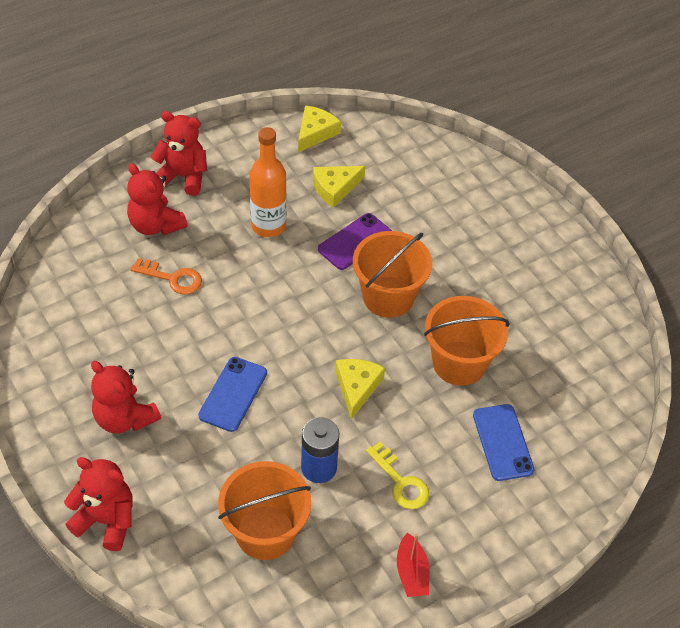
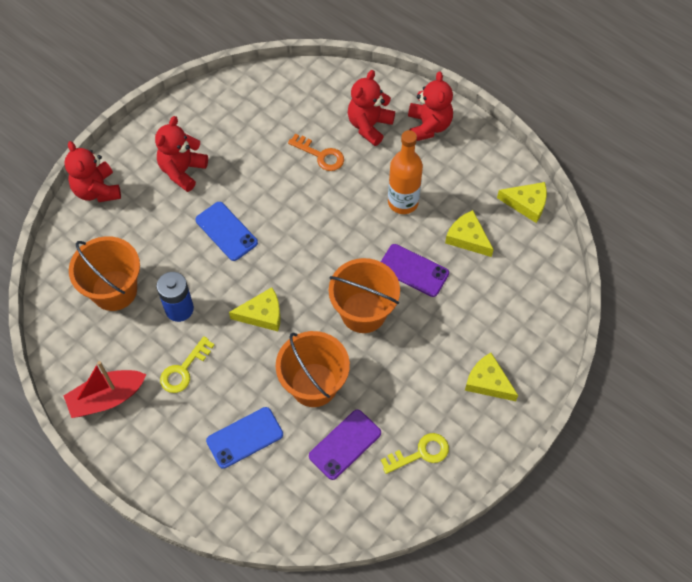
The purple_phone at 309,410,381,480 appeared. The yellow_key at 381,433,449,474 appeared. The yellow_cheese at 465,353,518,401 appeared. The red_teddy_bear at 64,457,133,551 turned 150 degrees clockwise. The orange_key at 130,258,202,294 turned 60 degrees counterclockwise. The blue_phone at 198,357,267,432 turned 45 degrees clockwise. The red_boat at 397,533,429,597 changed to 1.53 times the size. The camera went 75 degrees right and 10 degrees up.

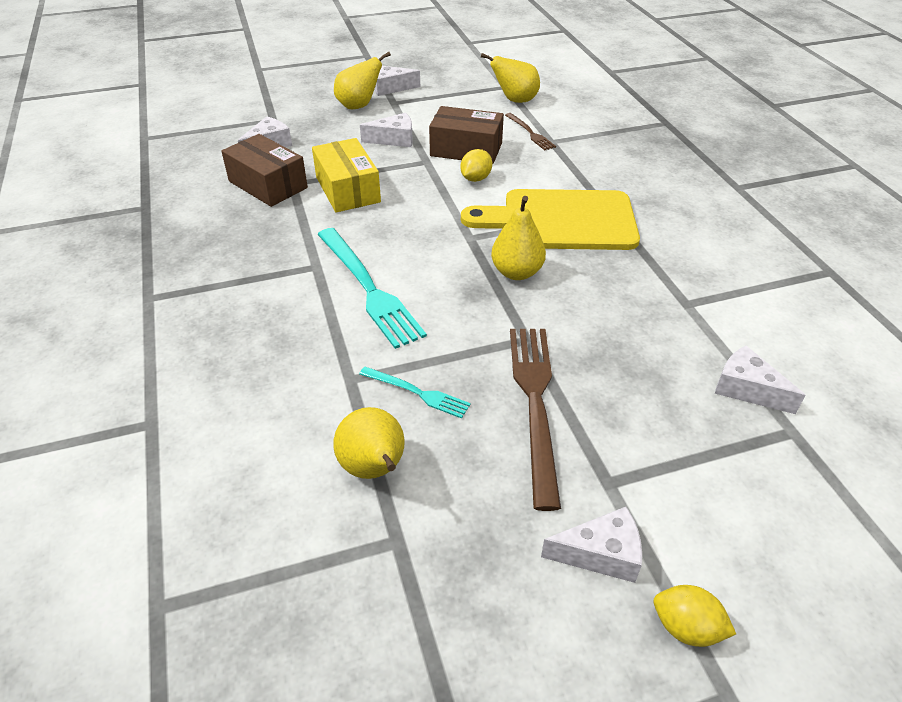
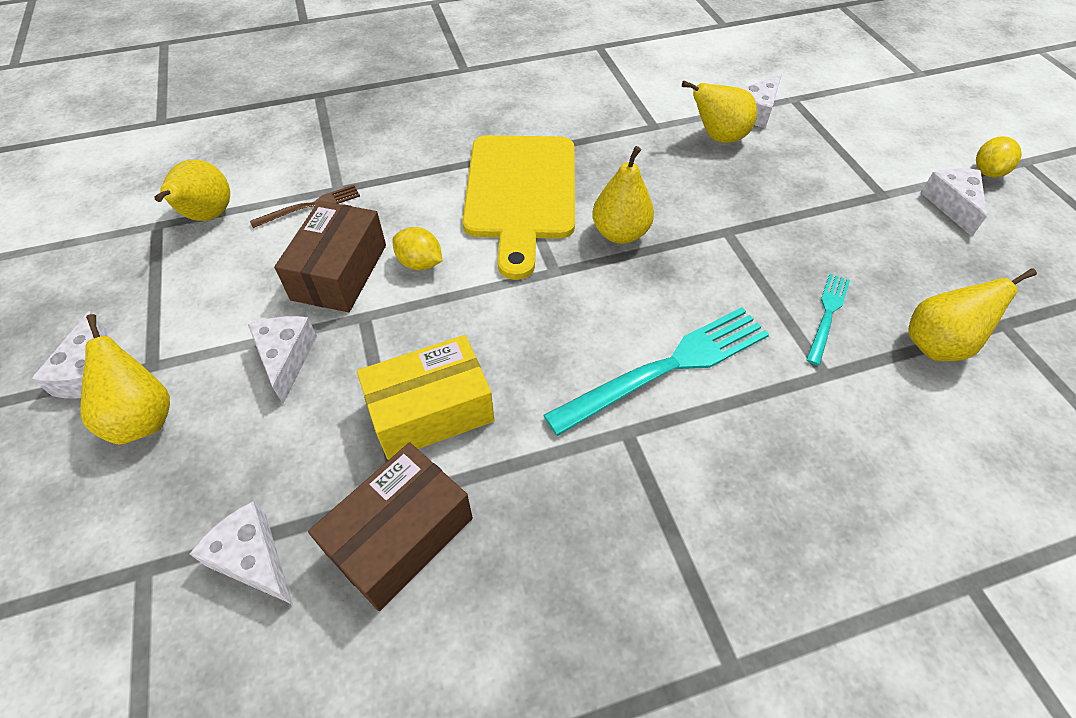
The brown_fork at 510,329,561,511 disappeared. The yellow_pear at 682,81,757,143 appeared. The camera went 90 degrees left and 10 degrees up.

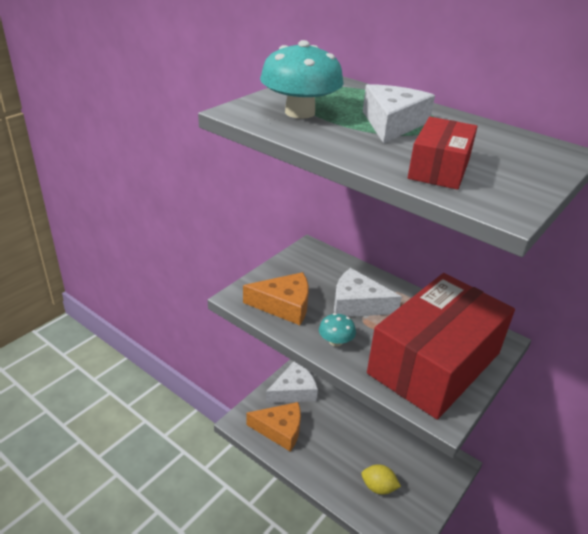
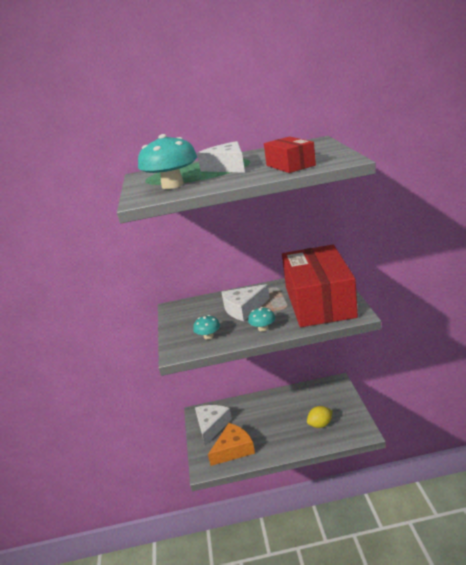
The orange_cheese at 243,272,309,325 was replaced by the turquoise_mushroom at 193,315,220,340. The camera went 40 degrees left and 10 degrees down.

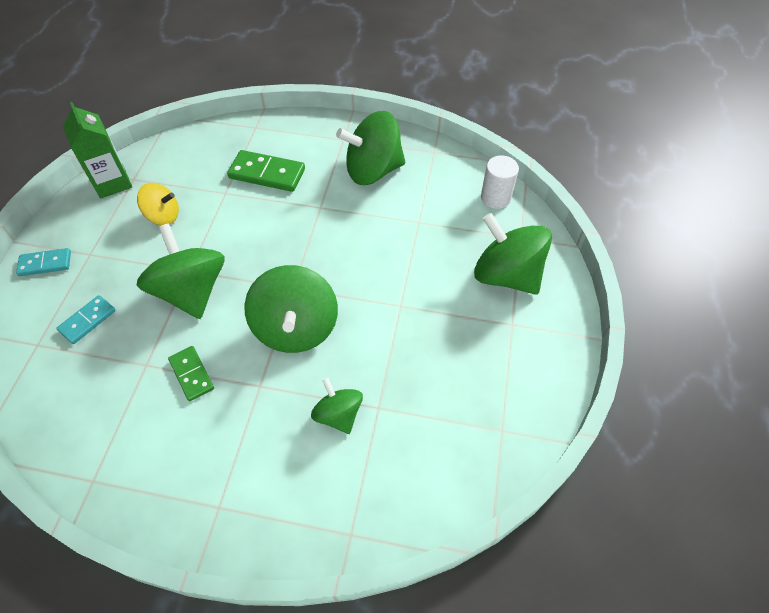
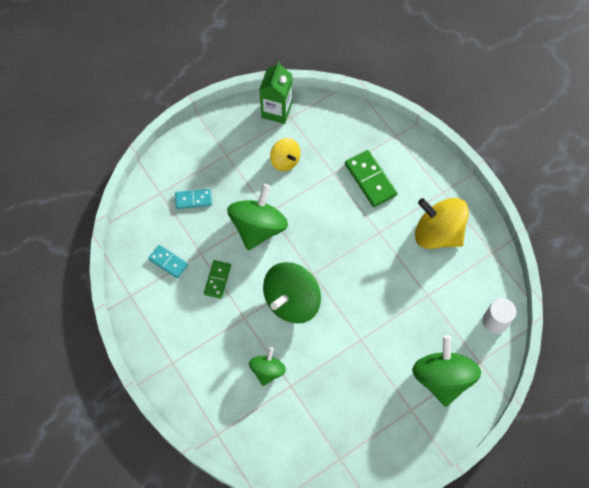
The turquoise_domino moved from 16,248,71,276 to 148,245,188,278. The green_spinning_top at 336,111,405,185 became the yellow_spinning_top at 415,198,469,249. The camera went 45 degrees right and 10 degrees up.

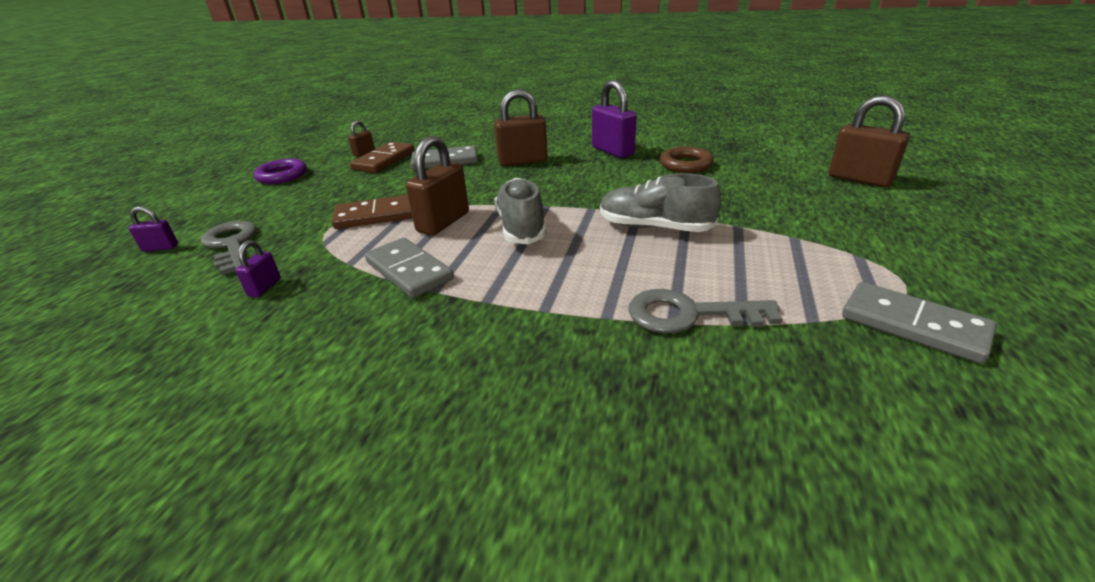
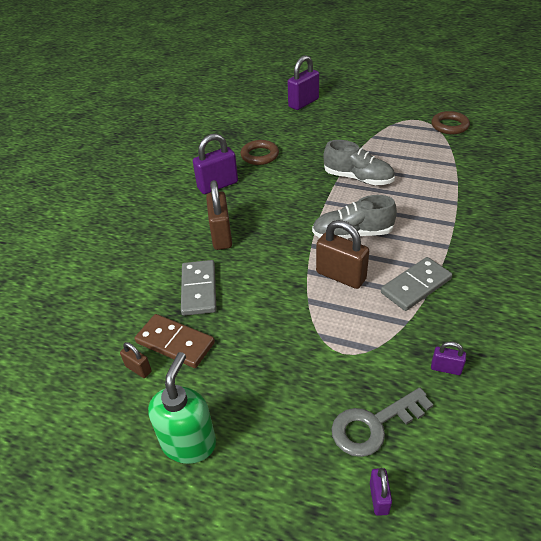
The brown_domino at 331,195,412,229 disappeared. The grey_key at 628,289,782,333 disappeared. The purple_ring at 254,158,307,184 was replaced by the green_soap_dispenser at 148,352,216,464. The grey_domino at 842,282,996,364 was replaced by the brown_ring at 431,111,470,134. The brown_padlock at 829,95,910,187 became the purple_padlock at 288,55,319,110. The grey_shoe at 600,173,721,232 turned 90 degrees counterclockwise. The camera went 85 degrees left and 10 degrees up.

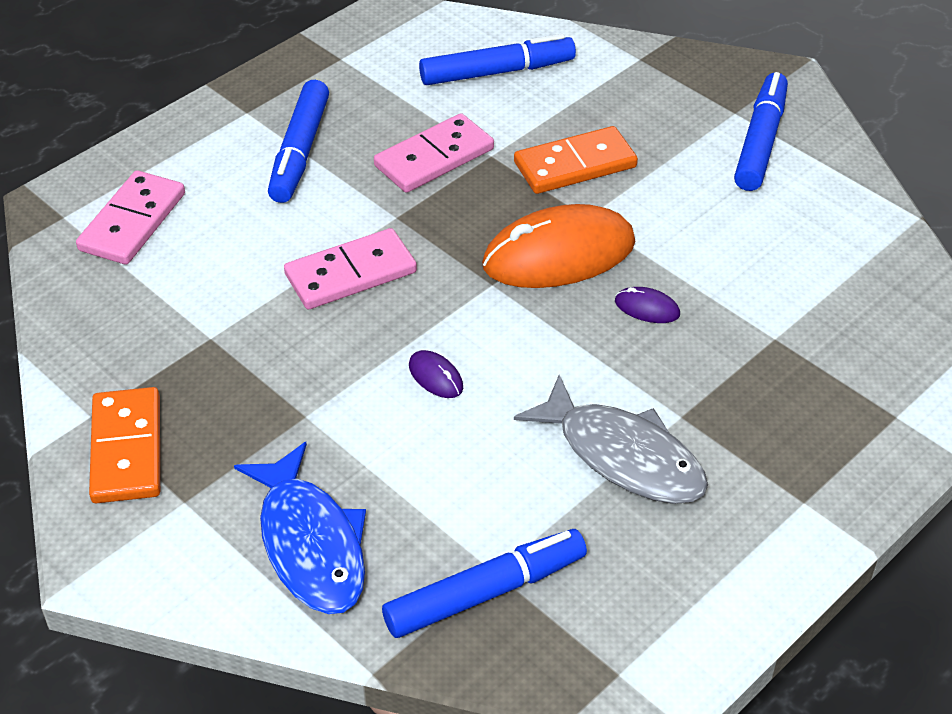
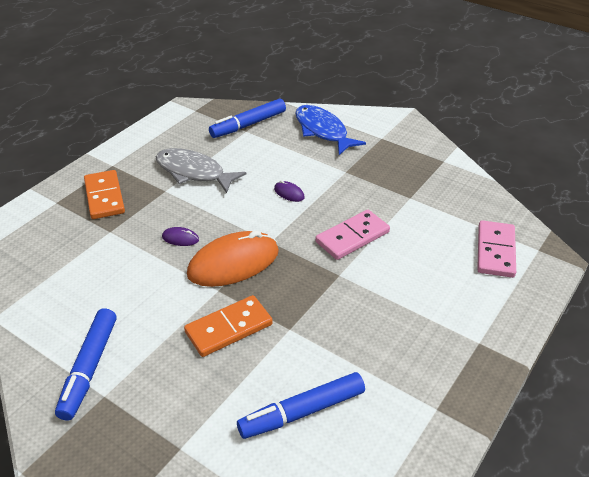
The blue_marker at 268,80,329,203 disappeared. The pink_domino at 374,113,494,193 disappeared. The orange_domino moved from 89,387,160,503 to 84,170,125,219. The camera went 170 degrees right and 5 degrees down.

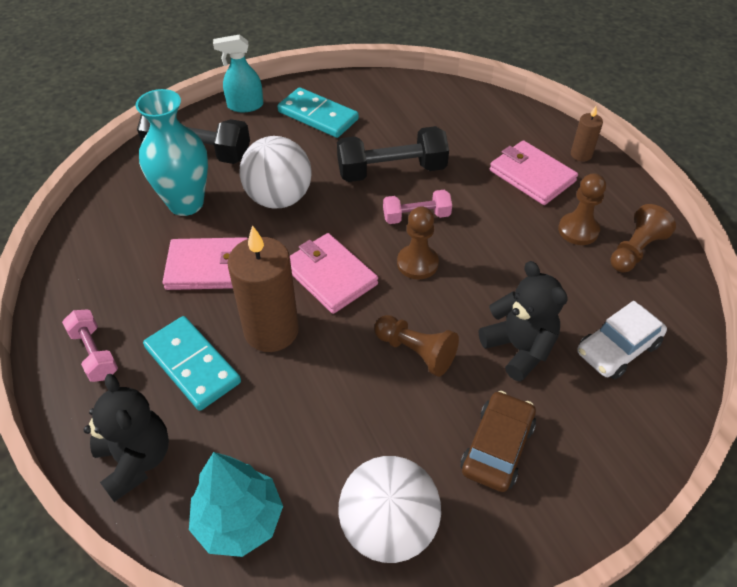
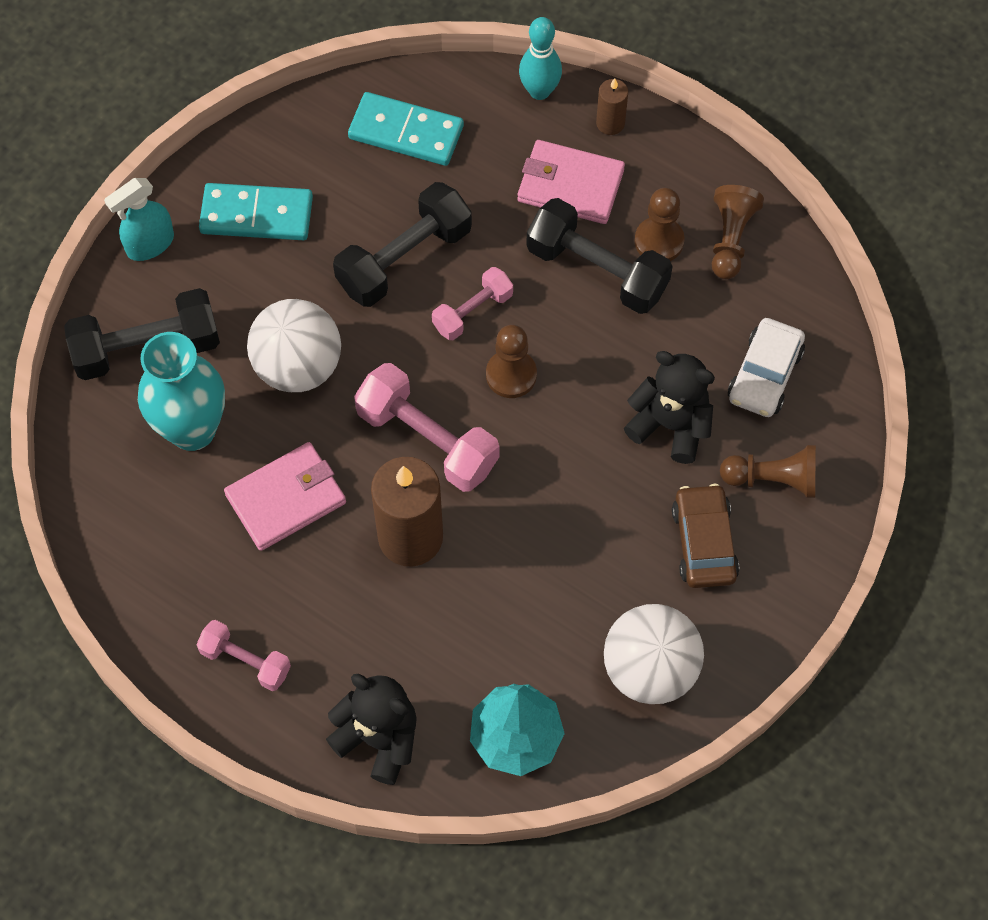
The turquoise_bowling_pin at 519,17,562,100 appeared. The black_dumbbell at 526,198,673,314 appeared. The turquoise_domino moved from 143,316,241,411 to 348,92,464,166. The brown_pawn moved from 374,315,459,377 to 720,445,816,498. The pink_wallet at 290,233,378,314 was replaced by the pink_dumbbell at 354,363,499,492. The camera went 30 degrees left and 15 degrees up.

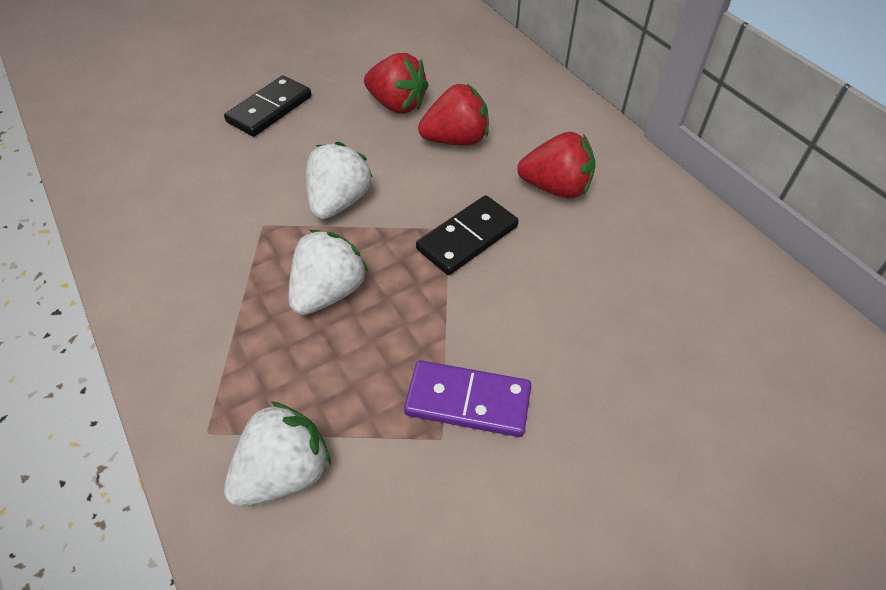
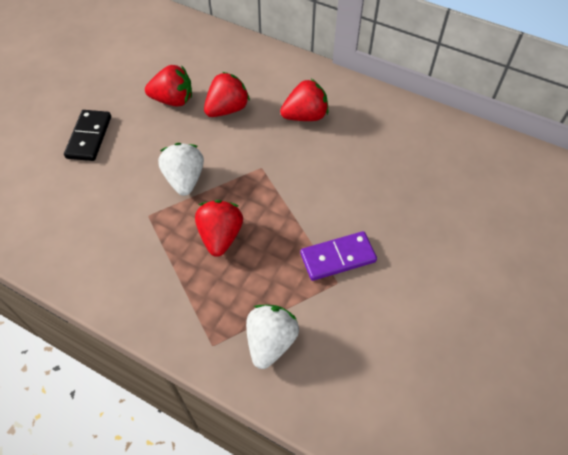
The black_domino at 416,195,519,275 disappeared. The white_strawberry at 289,230,368,315 became the red_strawberry at 195,200,243,257. The camera went 30 degrees left and 5 degrees up.

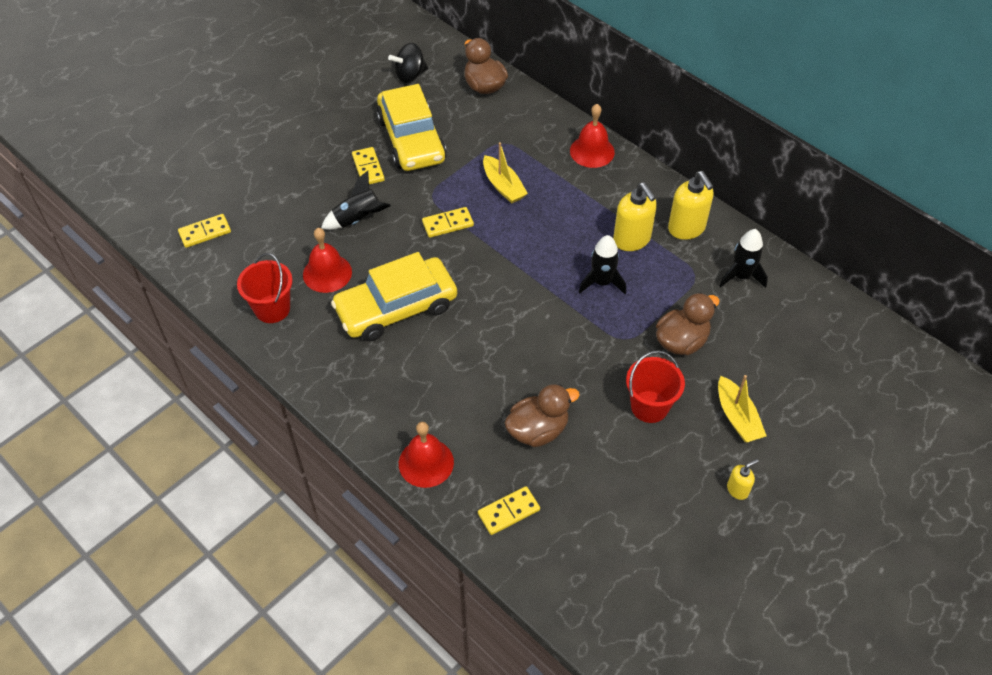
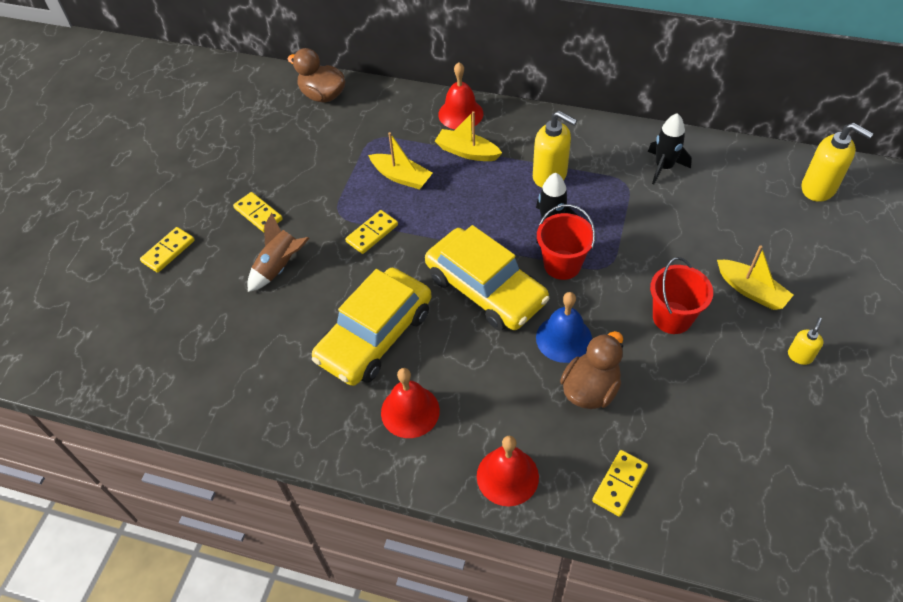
The black_spinning_top at 388,43,428,83 disappeared. The brown_duck at 656,293,719,355 disappeared. The yellow_boat at 435,111,502,161 appeared. The blue_bell at 536,292,592,363 appeared. The yellow_domino moved from 178,214,231,248 to 140,227,195,273. The red_bucket moved from 237,253,293,323 to 537,204,595,280. The red_bell moved from 303,228,352,293 to 381,368,440,438. The yellow_car moved from 376,84,446,171 to 425,225,549,330. The yellow_soap_dispenser moved from 668,171,713,240 to 802,123,873,202. The black_rocket at 321,171,391,230 became the brown_rocket at 247,213,310,292. The camera went 25 degrees left and 0 degrees up.

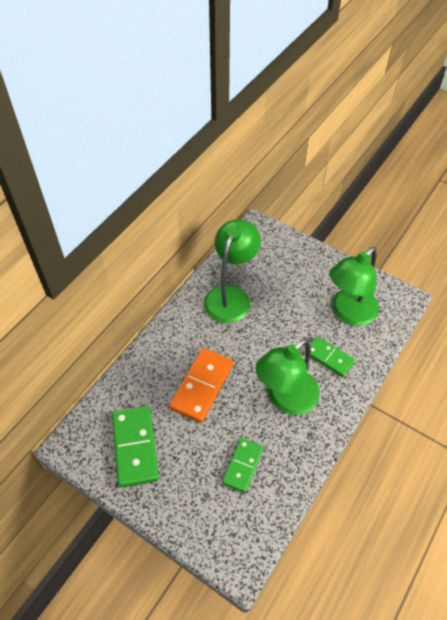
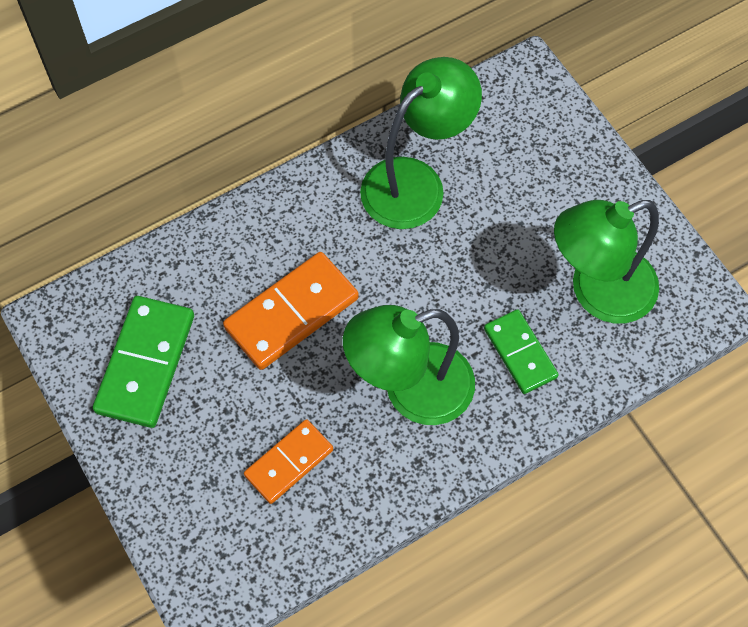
The green_domino at 222,438,263,493 became the orange_domino at 244,419,333,504. The camera went 25 degrees right and 10 degrees up.

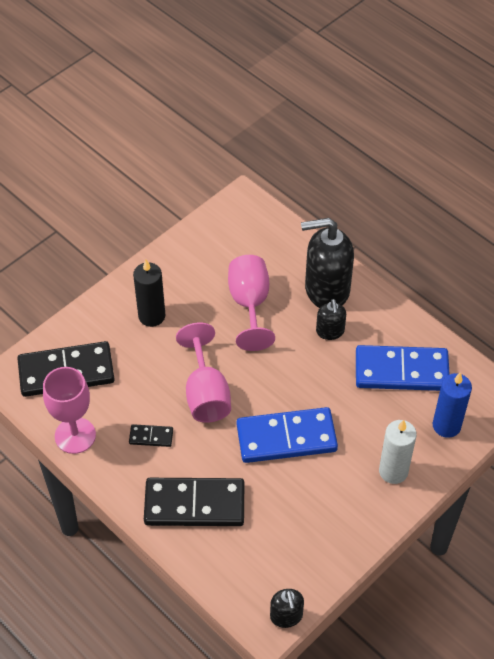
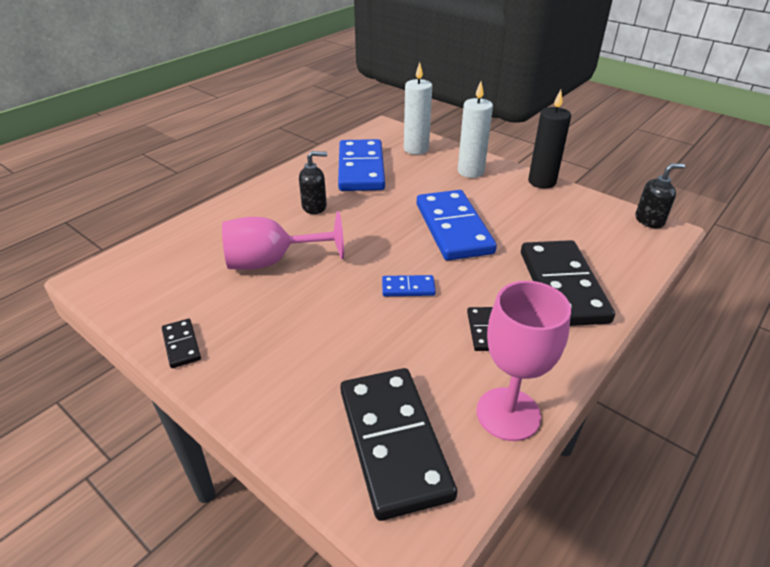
The black_soap_dispenser at 301,218,354,308 disappeared. The black_domino at 162,319,201,368 appeared. The black_candle moved from 133,260,165,327 to 528,90,571,189. The pink_goblet at 176,322,231,423 was replaced by the blue_domino at 382,275,436,296. The blue_candle at 433,373,472,438 became the white_candle at 404,62,432,155. The camera went 95 degrees left and 15 degrees down.

